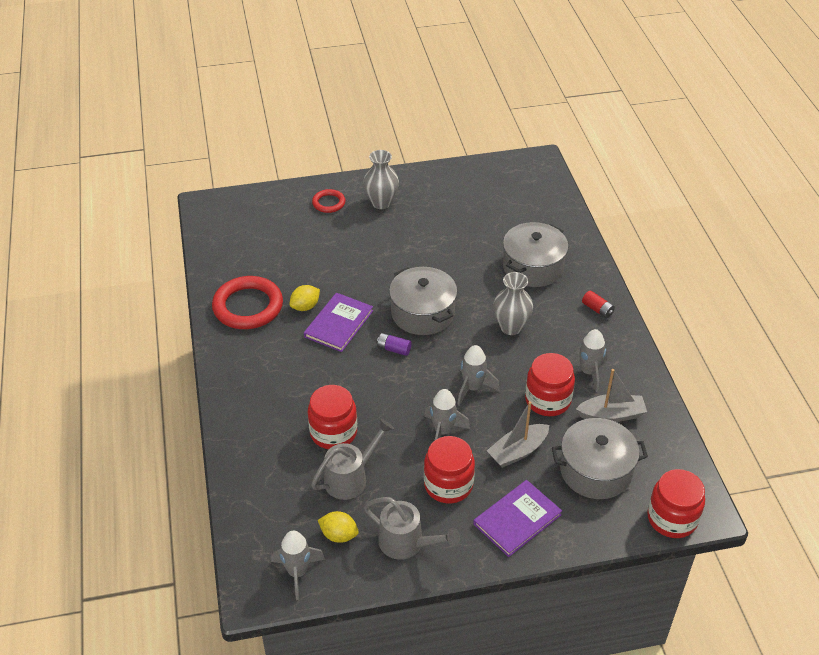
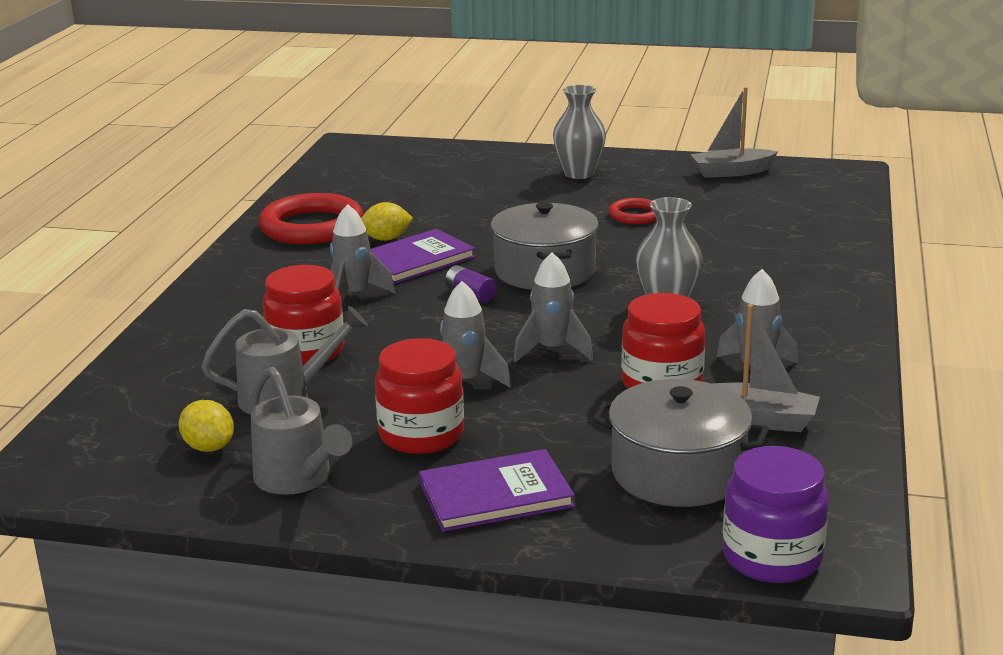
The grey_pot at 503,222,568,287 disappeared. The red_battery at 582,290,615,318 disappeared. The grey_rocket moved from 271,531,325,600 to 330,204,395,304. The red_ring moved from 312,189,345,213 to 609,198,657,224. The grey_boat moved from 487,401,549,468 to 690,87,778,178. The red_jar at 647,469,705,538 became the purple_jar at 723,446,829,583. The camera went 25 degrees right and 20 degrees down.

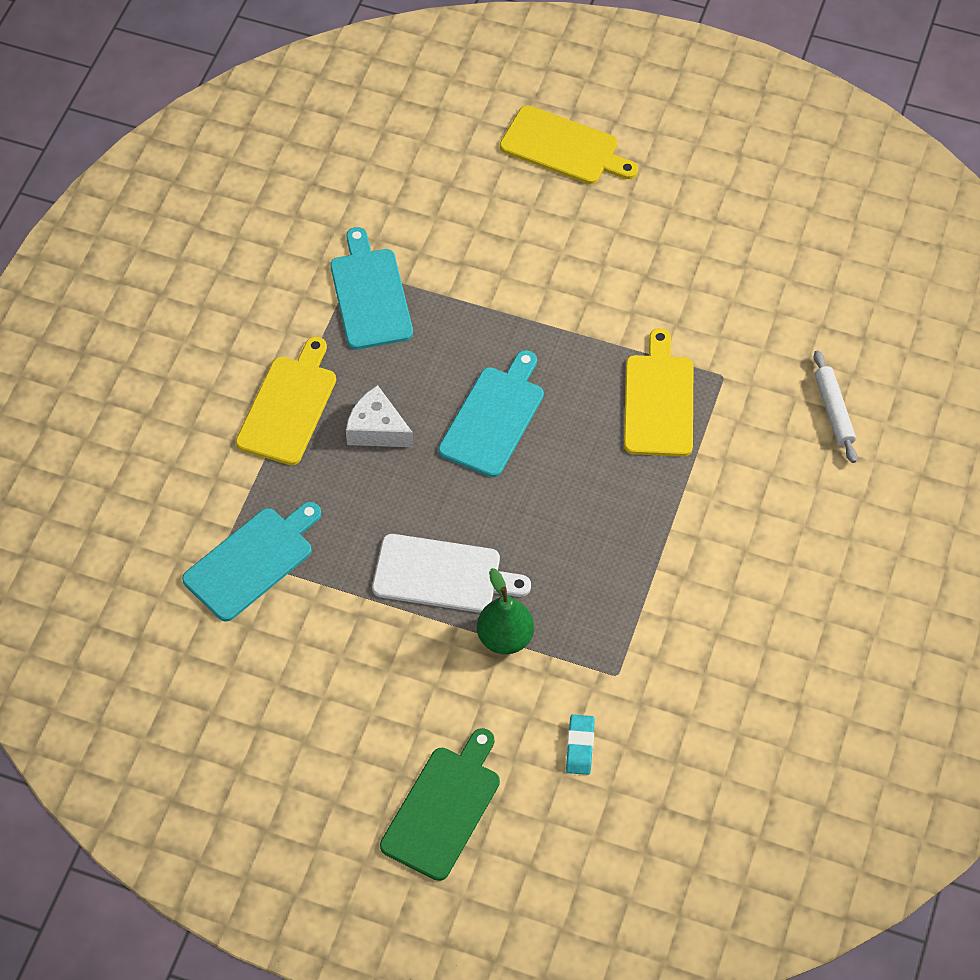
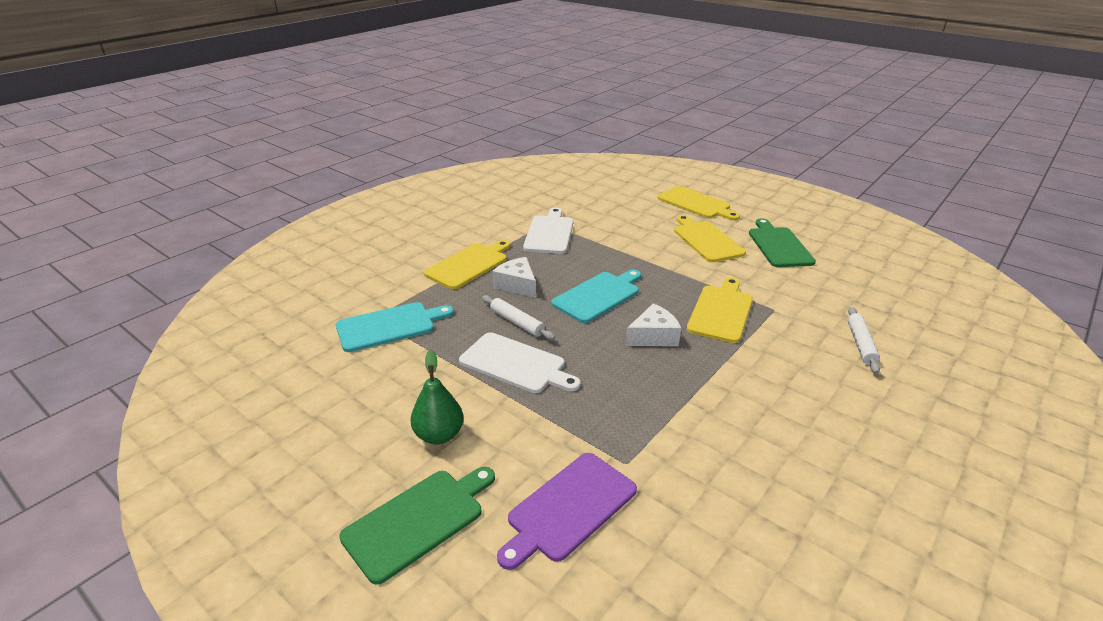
The white_rolling_pin at 482,295,555,340 appeared. The white_cheese at 626,303,681,346 appeared. The yellow_cutting_board at 674,215,746,262 appeared. The green_cutting_board at 749,218,816,267 appeared. The green_pear moved from 477,568,534,655 to 411,350,463,444. The turquoise_eraser at 566,714,595,775 was replaced by the purple_cutting_board at 497,453,637,570. The turquoise_cutting_board at 330,227,413,349 became the white_cutting_board at 523,208,574,254. The camera went 20 degrees right and 25 degrees down.

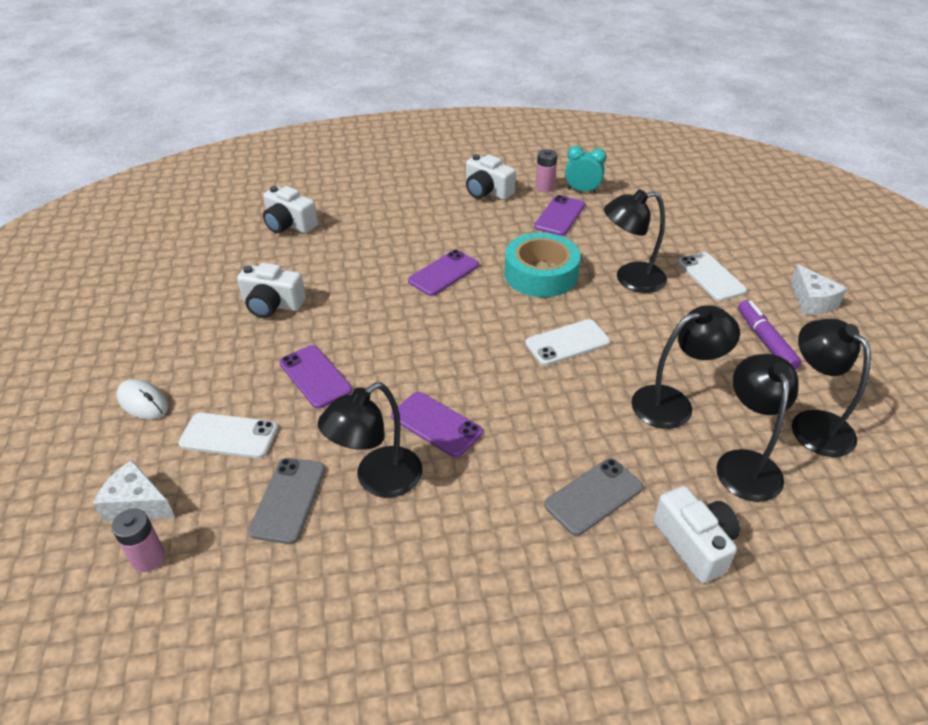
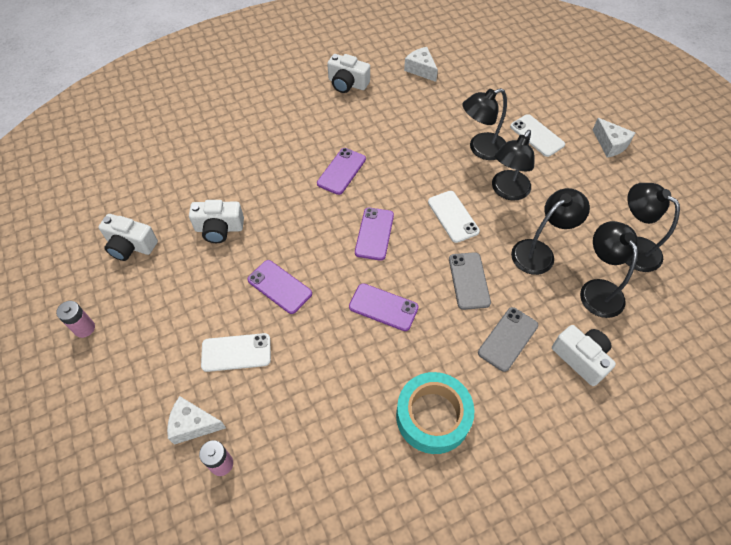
The white_mouse at 117,379,168,420 disappeared. The purple_marker at 738,300,802,370 disappeared. The grey_phone moved from 248,458,325,544 to 449,252,491,310. The white_camera moved from 263,186,318,233 to 98,214,158,261. The black_lamp moved from 318,382,422,498 to 492,130,535,201. The turquoise_tape moved from 505,233,581,297 to 396,372,475,454. The purple_phone moved from 534,195,585,236 to 355,208,394,261. The pink_battery moved from 535,149,557,192 to 56,301,95,338. The turquoise_clock at 565,146,606,193 was replaced by the white_cheese at 404,47,438,82. The white_phone at 525,319,610,366 turned 75 degrees counterclockwise. The camera went 15 degrees left and 15 degrees up.

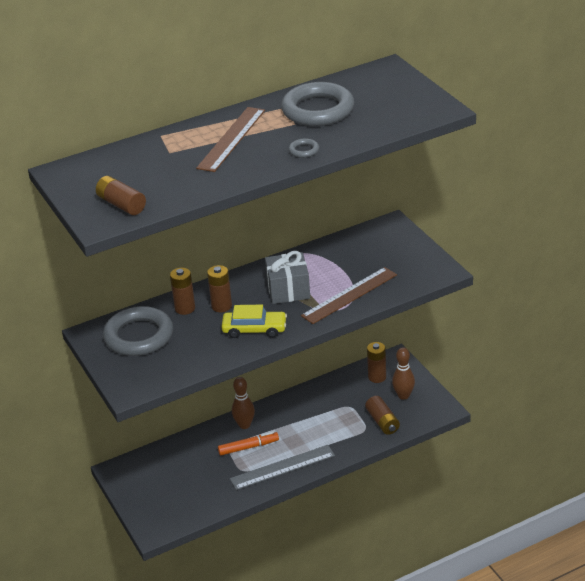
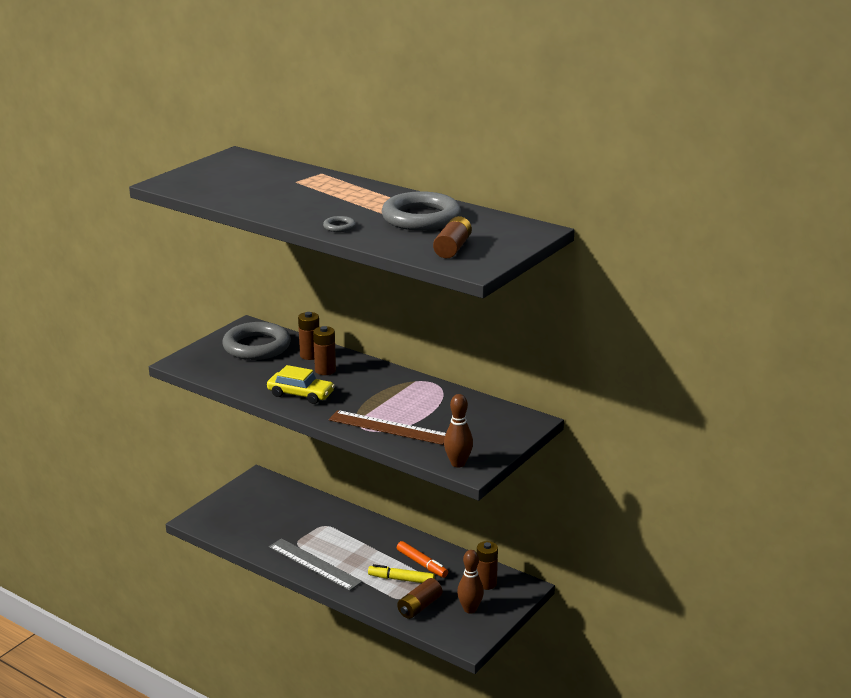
The brown_ruler at 196,107,265,172 disappeared. The grey_gift at 265,251,310,304 disappeared. The yellow_marker at 368,564,435,583 appeared. The brown_battery moved from 96,176,146,215 to 433,216,472,259. The orange_marker moved from 218,432,279,455 to 397,541,448,578. The brown_bowling_pin moved from 232,377,255,429 to 444,394,473,467. The yellow_car at 221,305,287,338 turned 45 degrees counterclockwise. The camera went 60 degrees right and 10 degrees down.

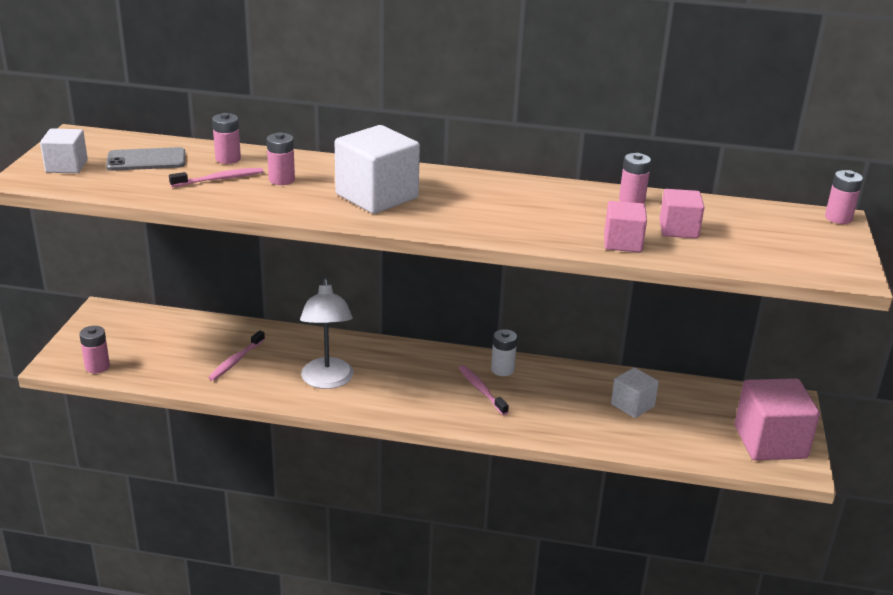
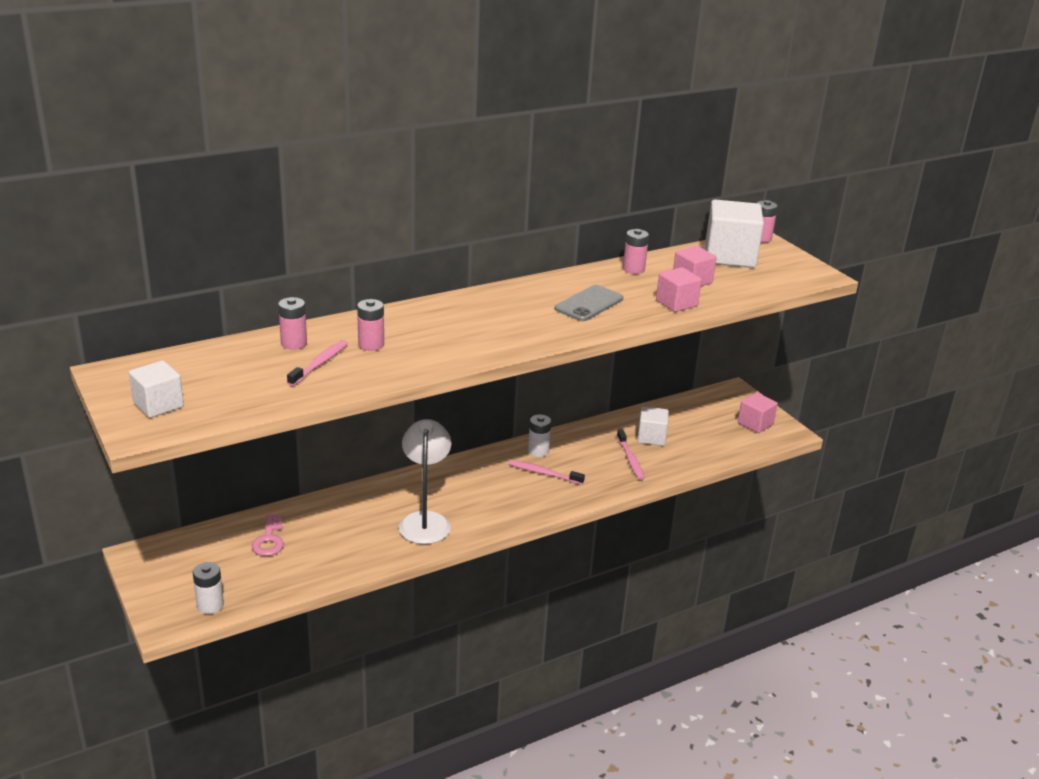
The pink_key at 252,514,284,556 appeared. The grey_phone moved from 106,147,186,171 to 555,285,623,321. The pink_toothbrush moved from 208,330,265,381 to 617,429,645,480. The white_cube moved from 335,125,420,214 to 705,199,764,268. The pink_battery at 79,326,110,373 became the white_battery at 193,562,224,614. The white_lamp at 300,278,354,389 turned 135 degrees counterclockwise. The pink_cube at 735,378,820,460 changed to 0.57 times the size. The camera went 40 degrees left and 0 degrees up.

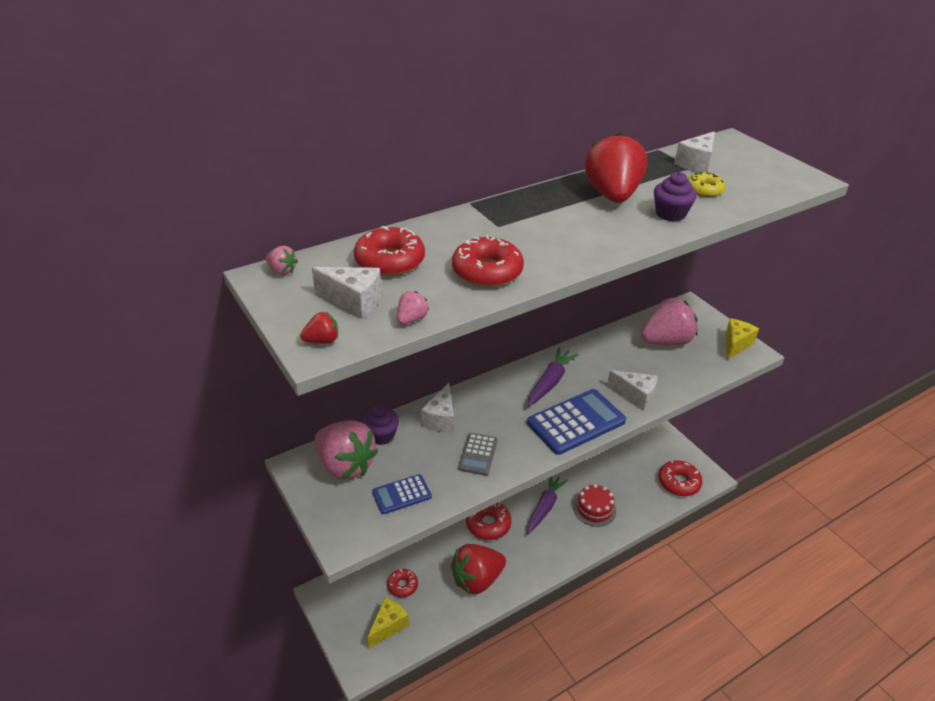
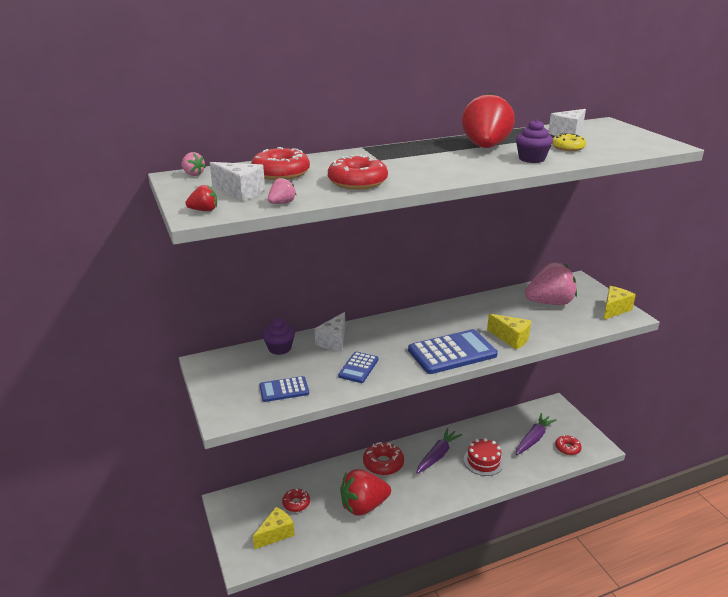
The pink_strawberry at 315,420,378,480 disappeared. The purple_carrot moved from 528,347,579,407 to 516,413,556,455. The grey_calculator at 458,433,497,476 became the blue_calculator at 338,352,378,383. The white_cheese at 607,370,658,411 became the yellow_cheese at 487,314,531,349. The red_donut at 658,460,703,496 changed to 0.63 times the size. The camera went 10 degrees right and 10 degrees down.

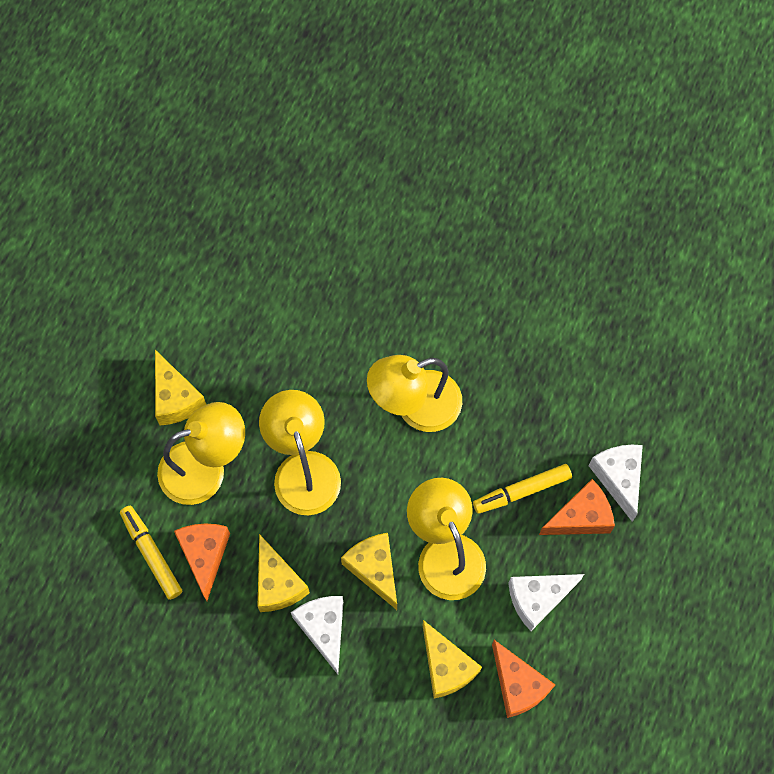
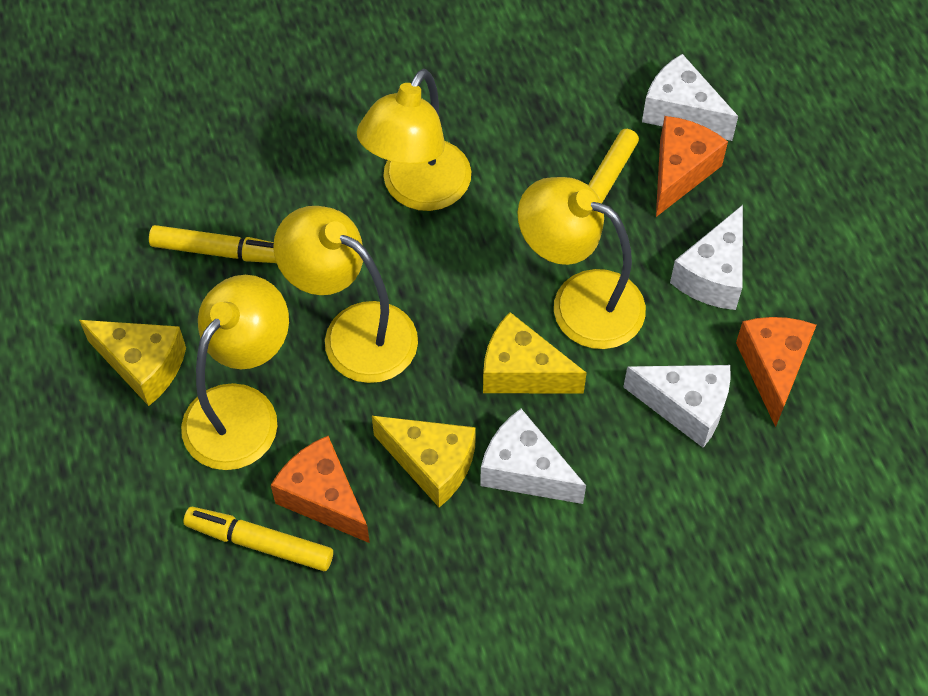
The yellow_marker at 149,225,276,263 appeared. The yellow_cheese at 423,620,482,699 became the white_cheese at 624,365,731,448. The orange_cheese at 492,640,555,718 turned 105 degrees counterclockwise. The camera went 40 degrees left and 10 degrees down.

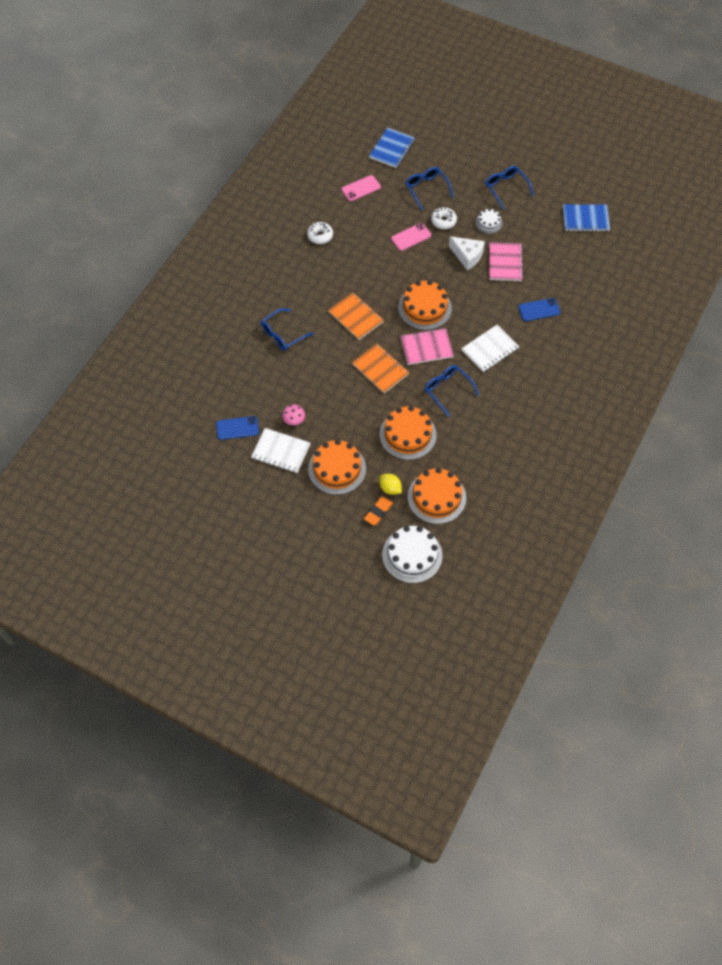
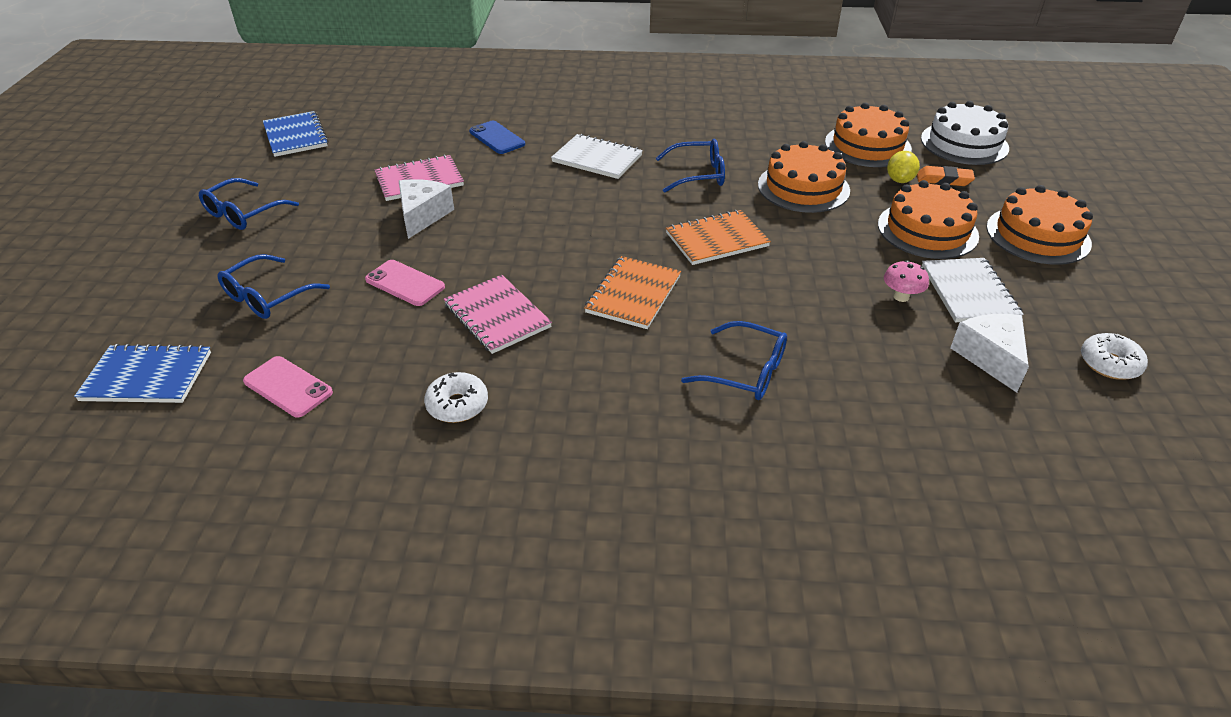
The white_cake at 475,208,503,234 disappeared. The orange_cake moved from 398,280,452,330 to 986,185,1093,265. The pink_notebook moved from 400,328,454,365 to 444,275,552,354. The white_donut moved from 431,207,457,229 to 1081,333,1148,380. The blue_phone at 216,416,259,440 was replaced by the white_cheese at 950,314,1029,393. The orange_notebook at 352,343,409,393 turned 45 degrees clockwise. The blue_glasses at 425,365,479,417 turned 120 degrees counterclockwise. The camera went 115 degrees left and 20 degrees down.

